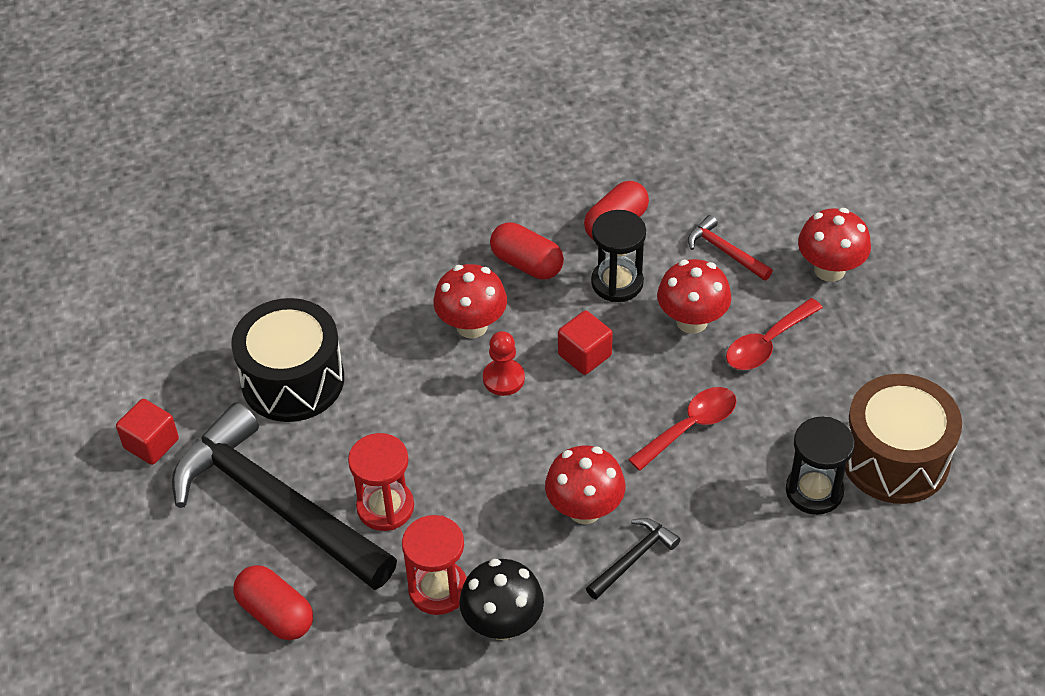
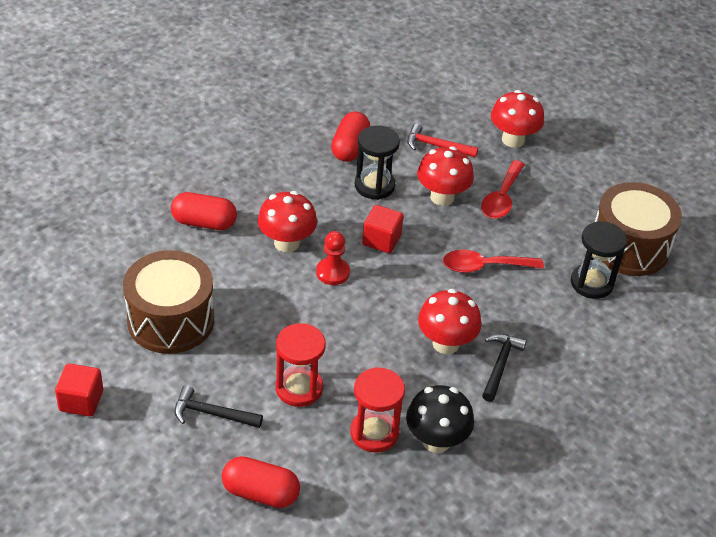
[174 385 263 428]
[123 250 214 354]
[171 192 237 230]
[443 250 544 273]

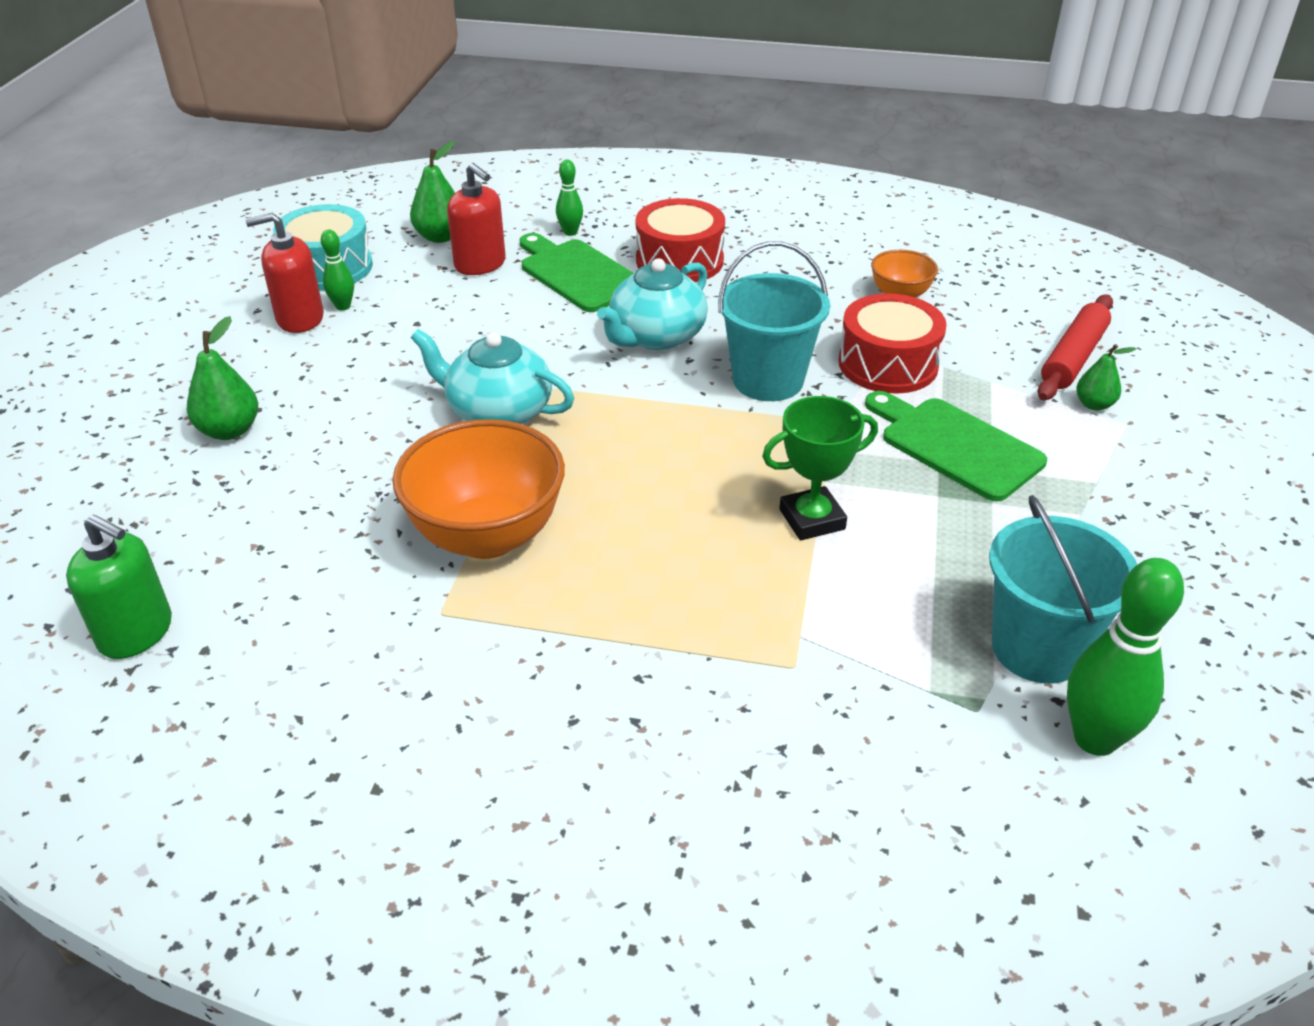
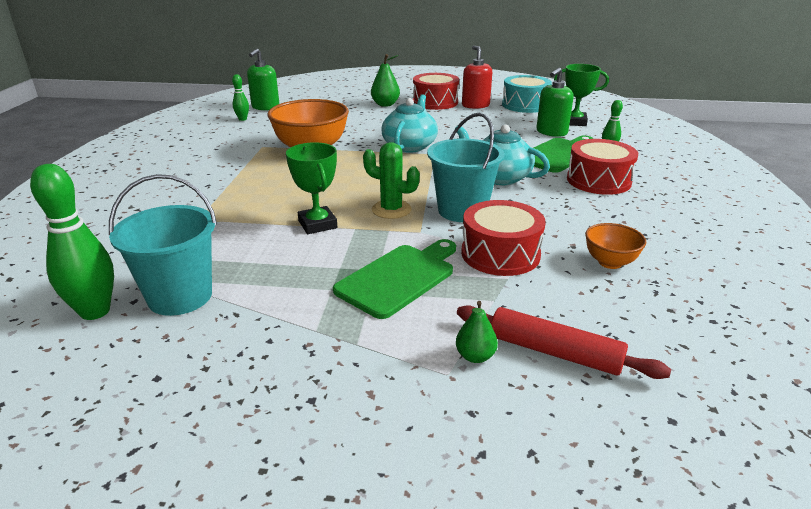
[232 74 249 121]
[554 64 609 126]
[536 67 574 137]
[363 142 420 219]
[413 73 459 110]

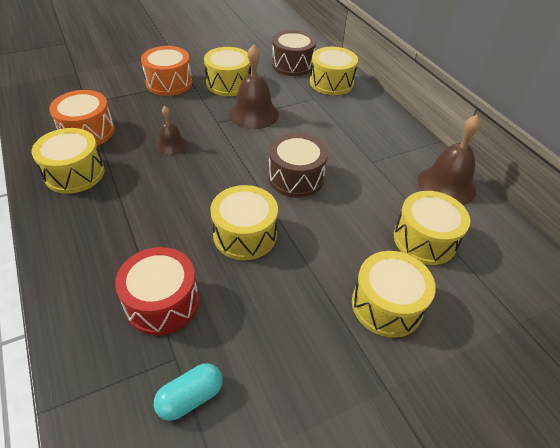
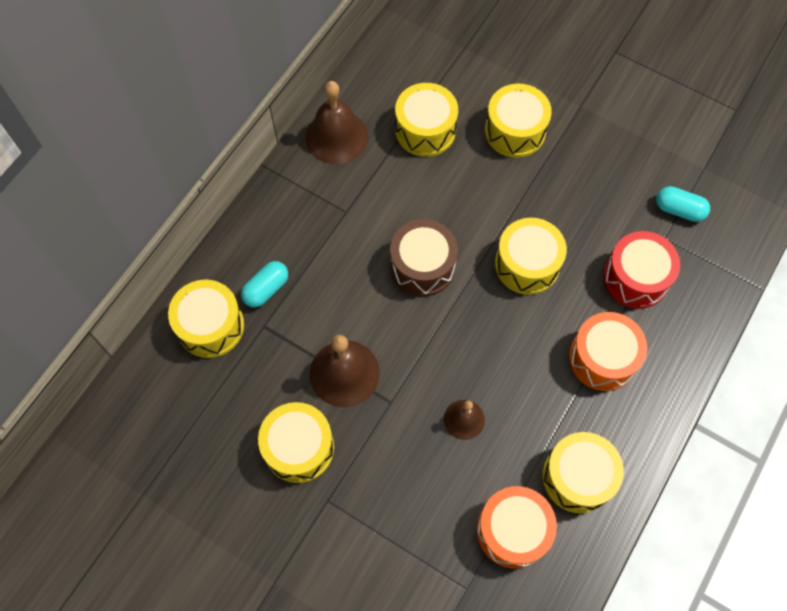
[569 312 647 391]
[272 30 316 76] (first image)
[241 261 288 307]

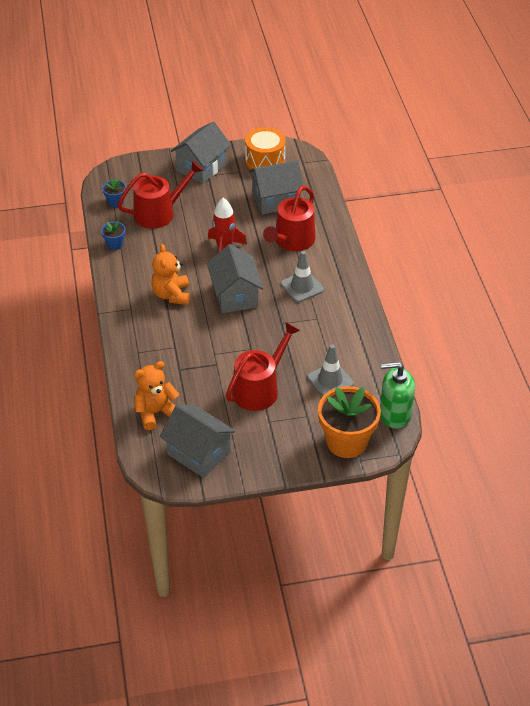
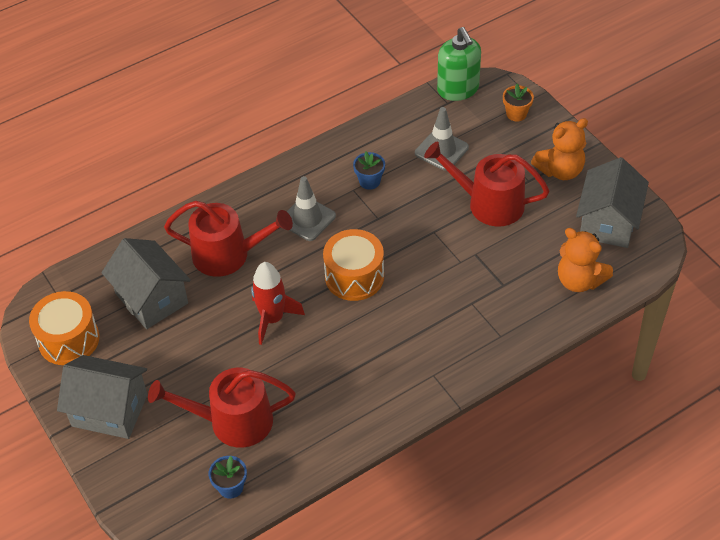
[353 152 385 190]
[148 368 296 448]
[531 118 588 180]
[323 229 384 301]
[503 84 534 121]

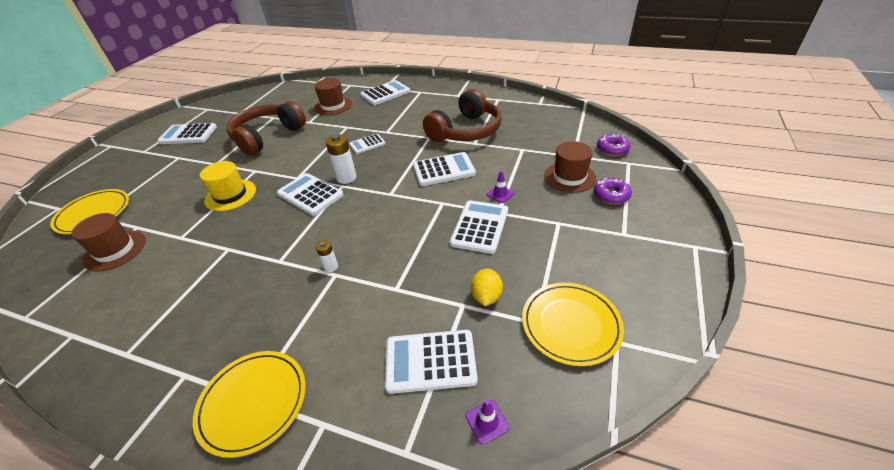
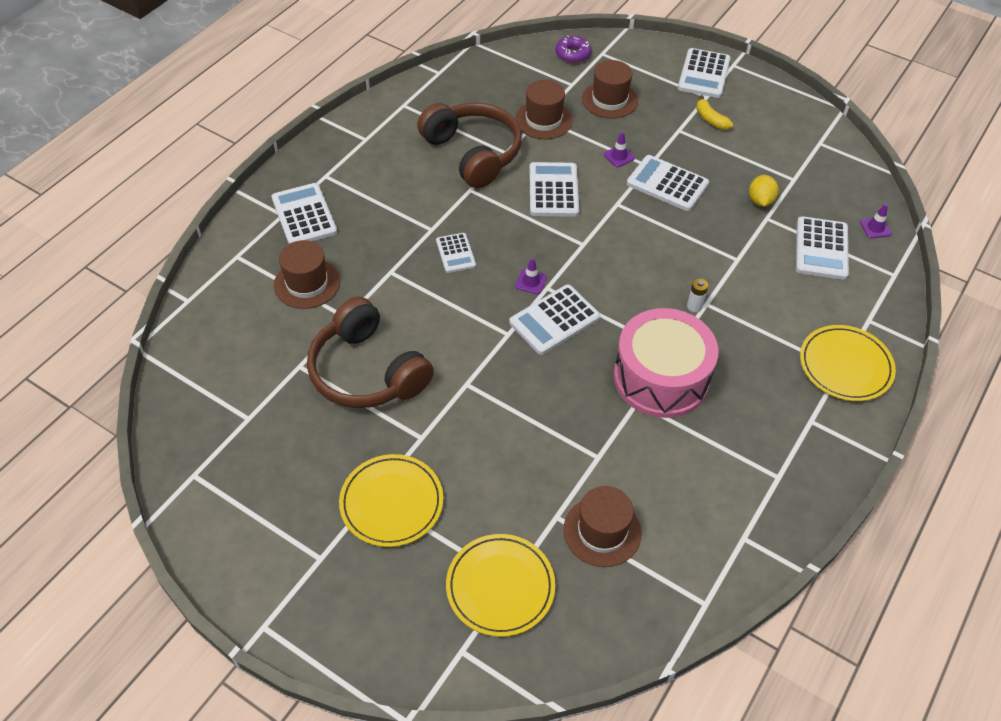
[678 48 731 98]
[200 161 256 211] (first image)
[515 258 547 294]
[749 175 779 207]
[339 454 443 547]
[593 178 632 204] (first image)
[515 80 573 139]
[614 308 718 418]
[696 95 733 130]

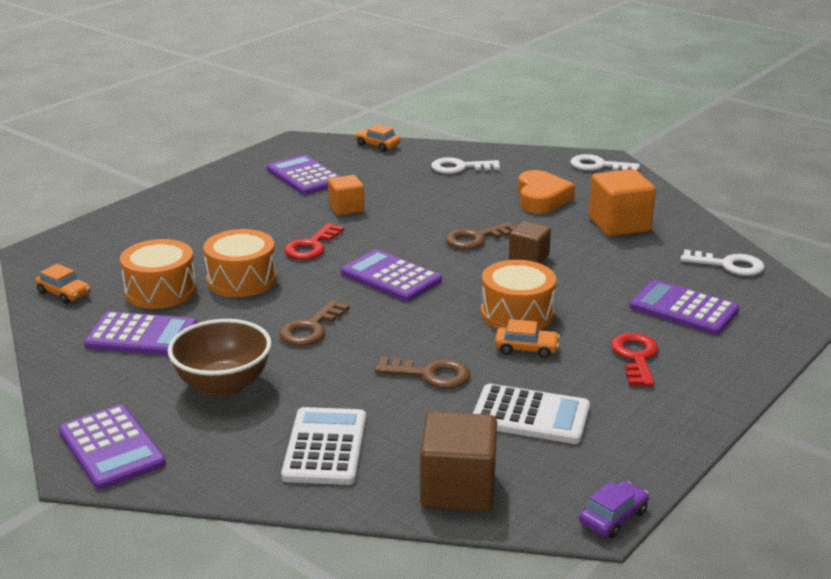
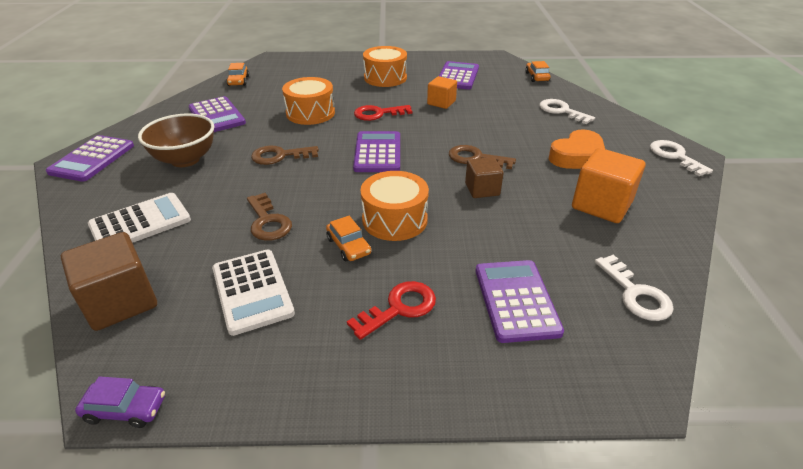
[363 46 407 87]

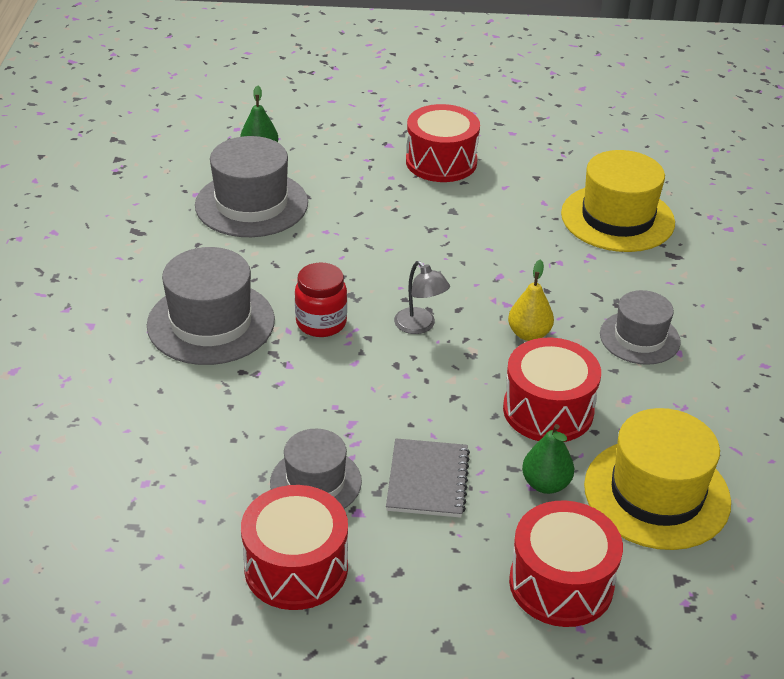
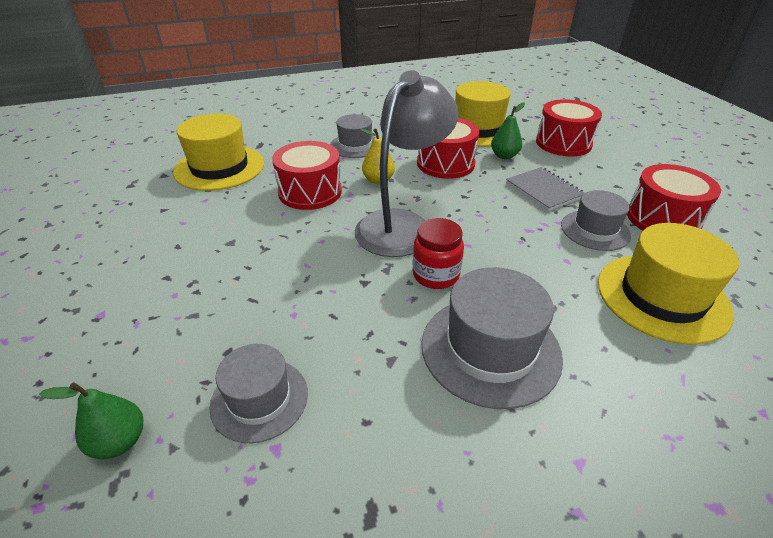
[210 344 308 443]
[506 167 584 211]
[355 70 459 257]
[272 141 342 210]
[598 223 739 344]

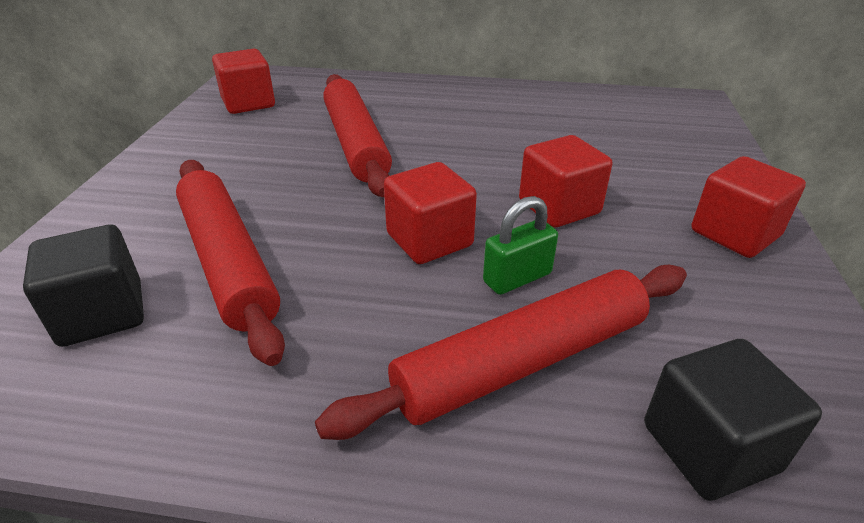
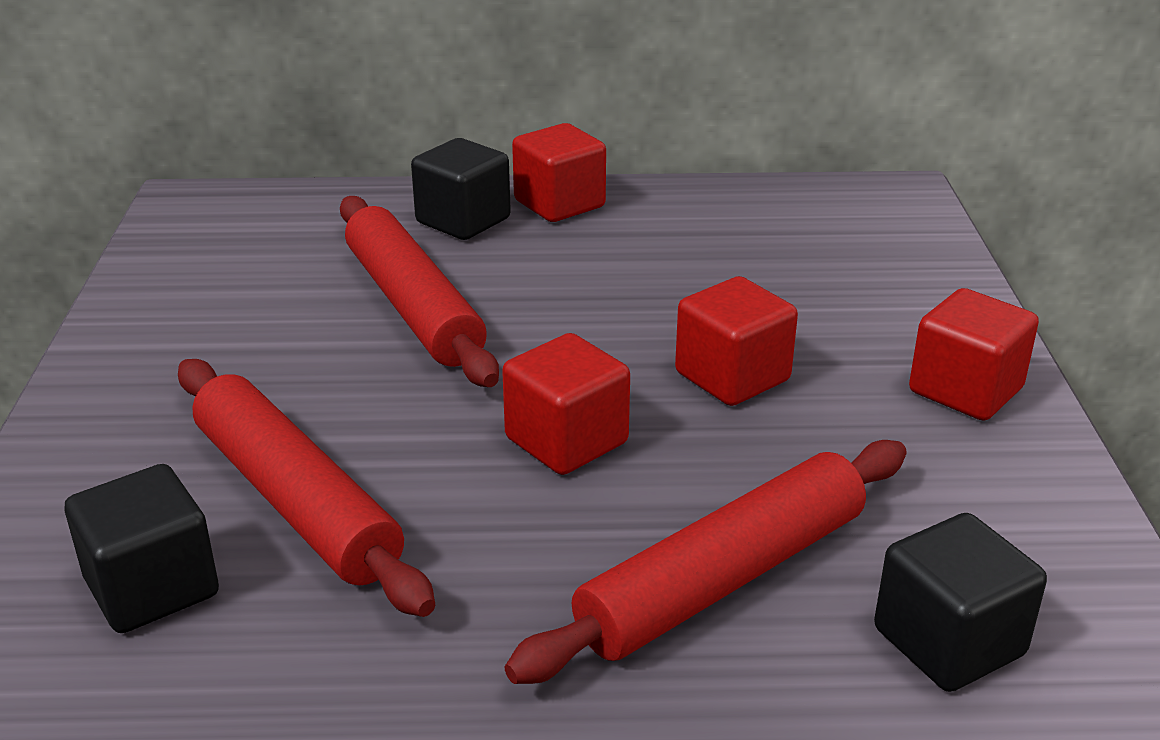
[512 123 606 222]
[483 196 558 295] (first image)
[411 138 511 240]

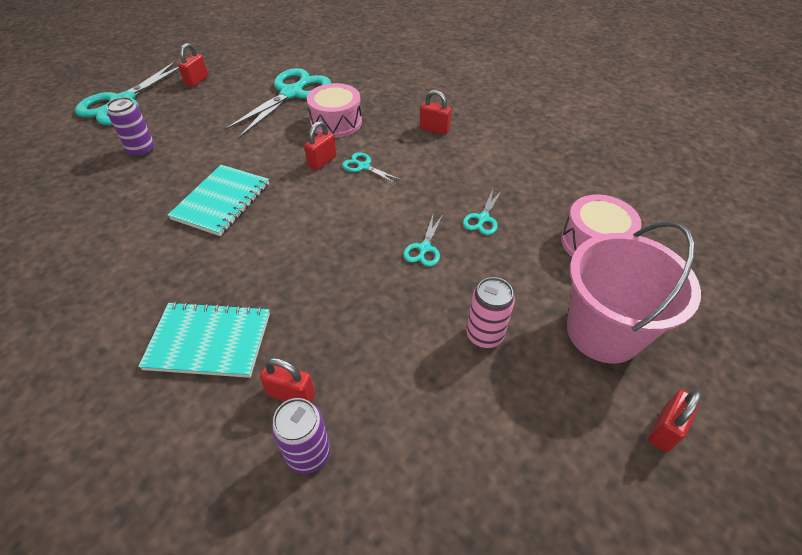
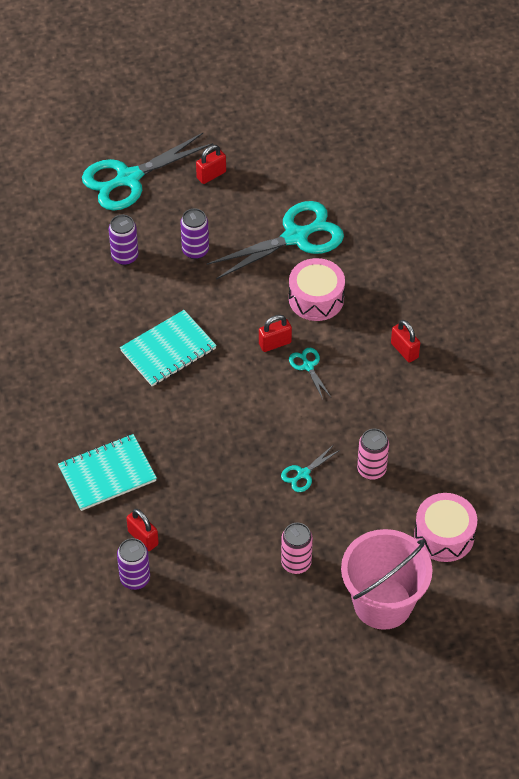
[58 434 157 511]
[357 429 389 480]
[648 390 701 452] (first image)
[180 208 209 259]

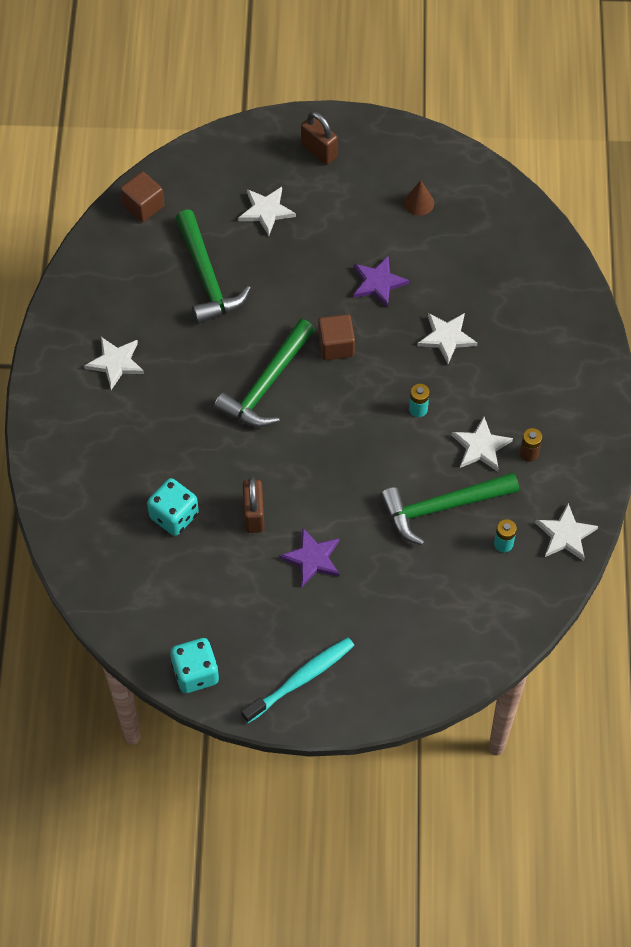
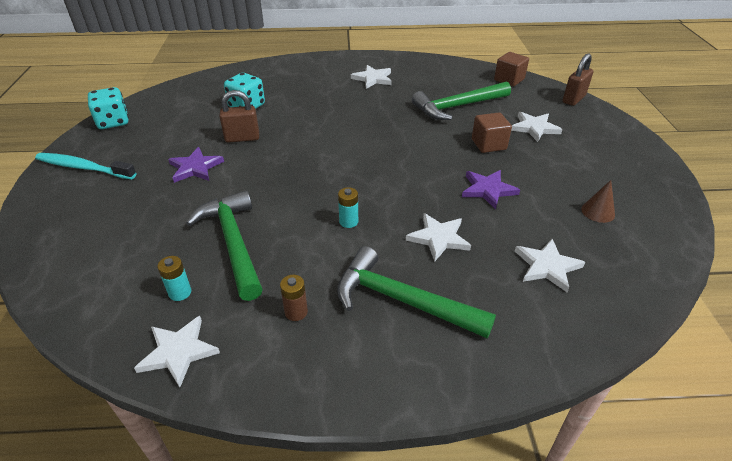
[337 246 496 339]
[35 153 136 180]
[563 53 594 106]
[472 112 512 153]
[515 239 585 292]

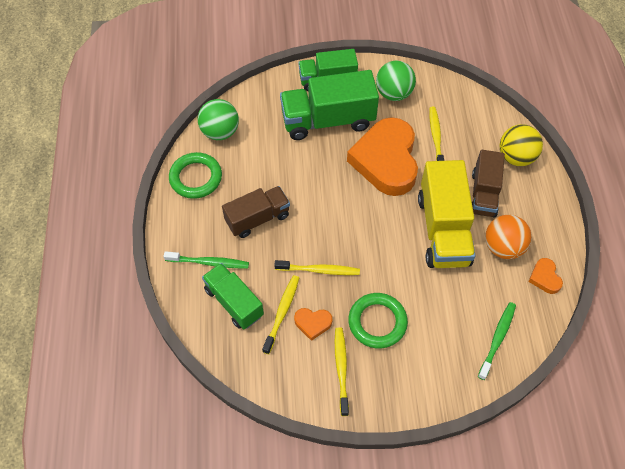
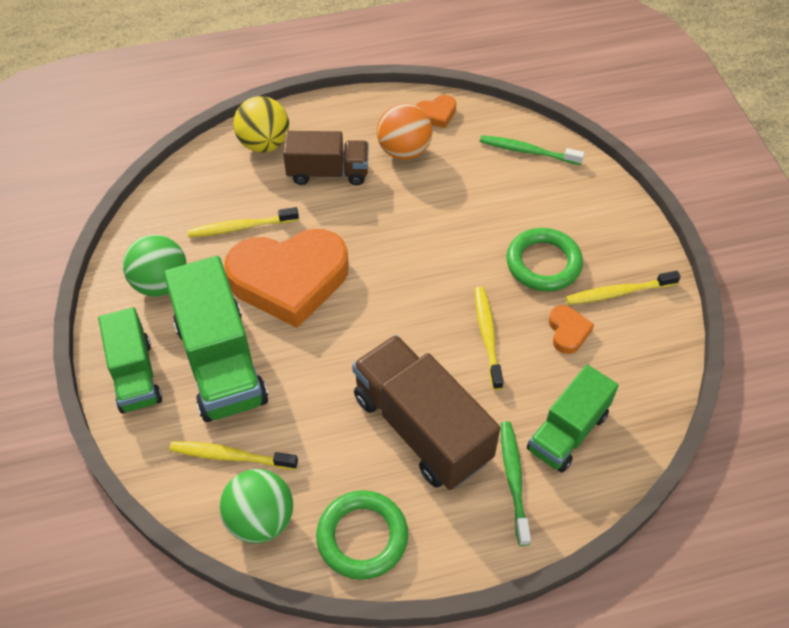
[352 335 500 490]
[169 441 298 470]
[418 160 475 268] (first image)

